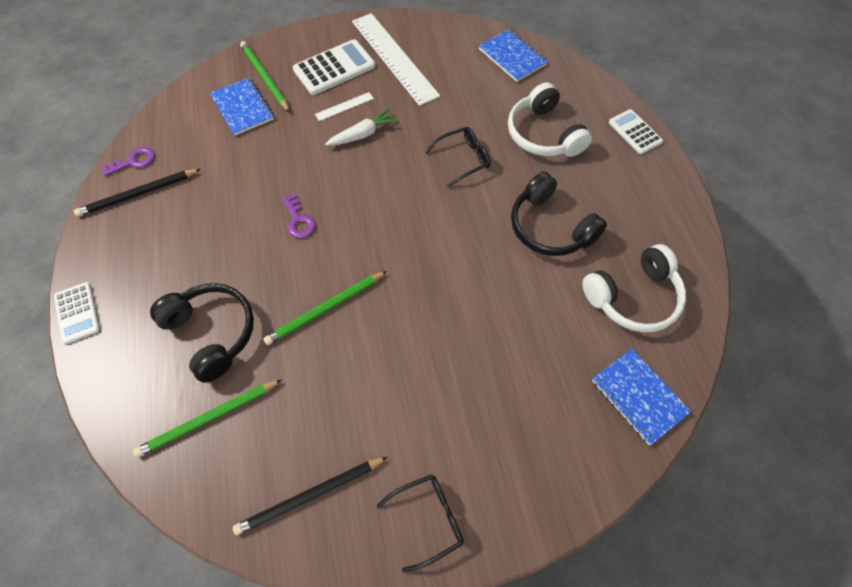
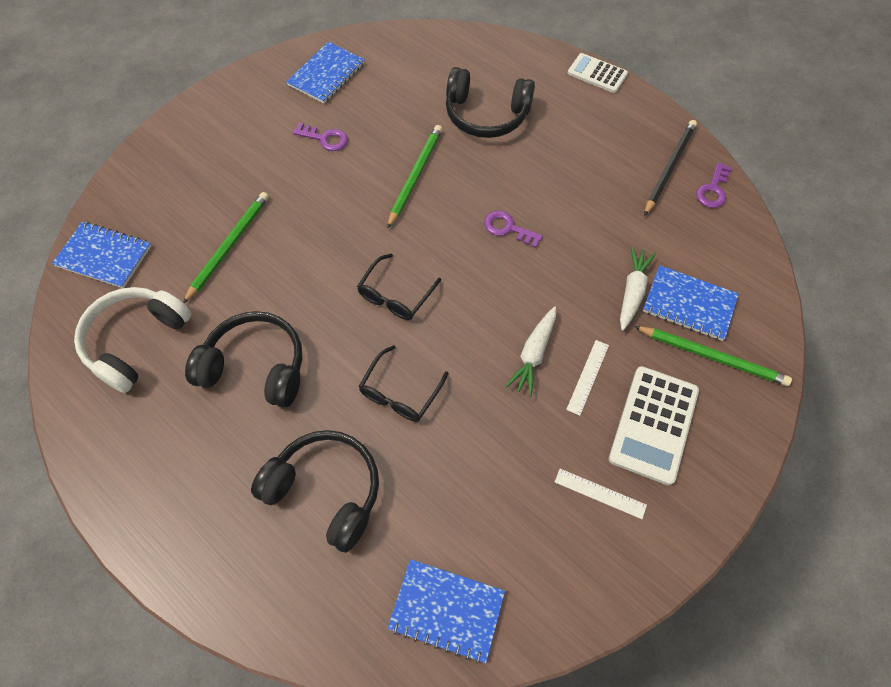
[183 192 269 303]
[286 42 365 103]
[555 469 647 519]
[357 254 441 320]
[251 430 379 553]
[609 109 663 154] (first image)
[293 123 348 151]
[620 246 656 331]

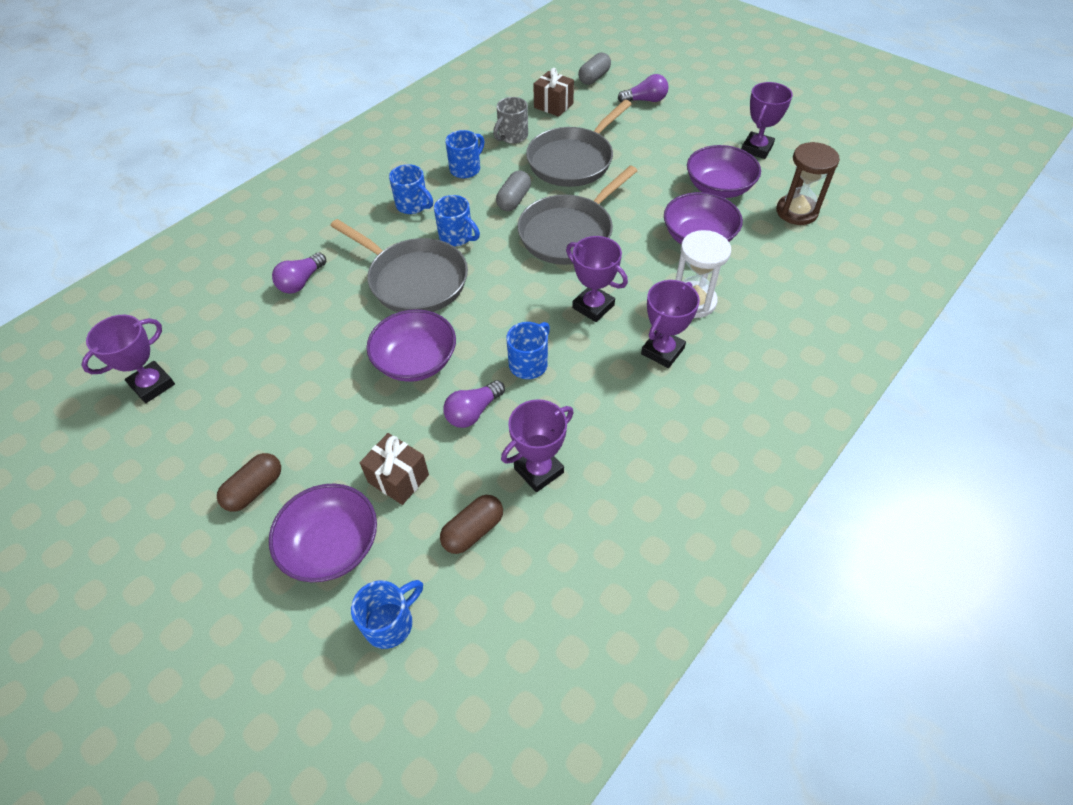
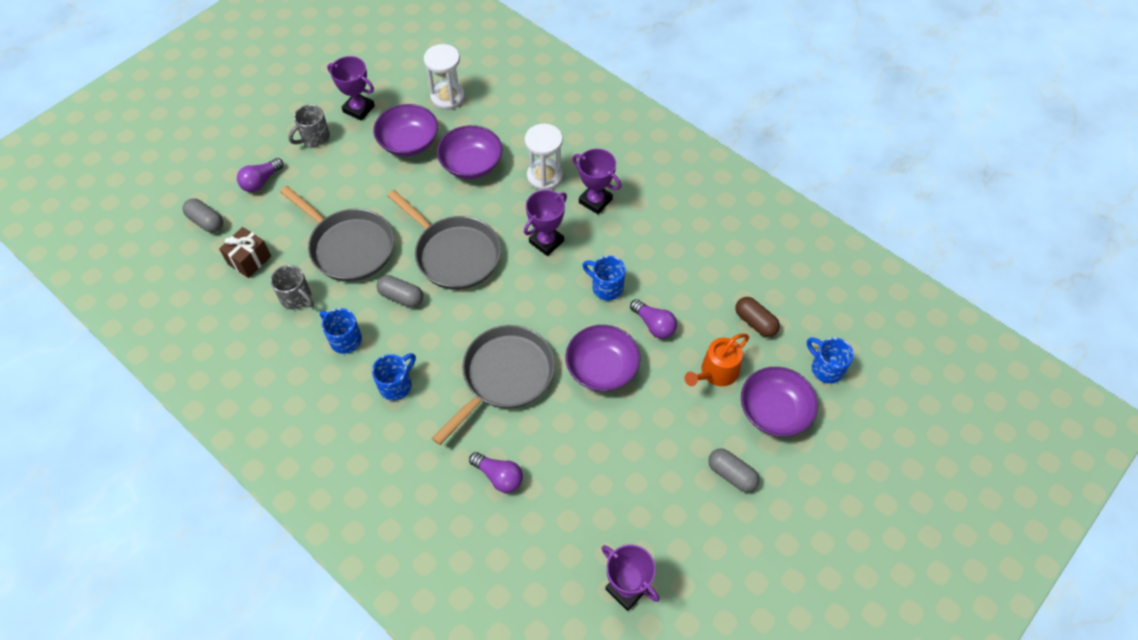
[708 448 759 492]
[684 333 749 386]
[434 195 480 246] (first image)
[501 399 574 492] (first image)
[237 158 284 192]
[424 44 465 110]
[288 104 330 147]

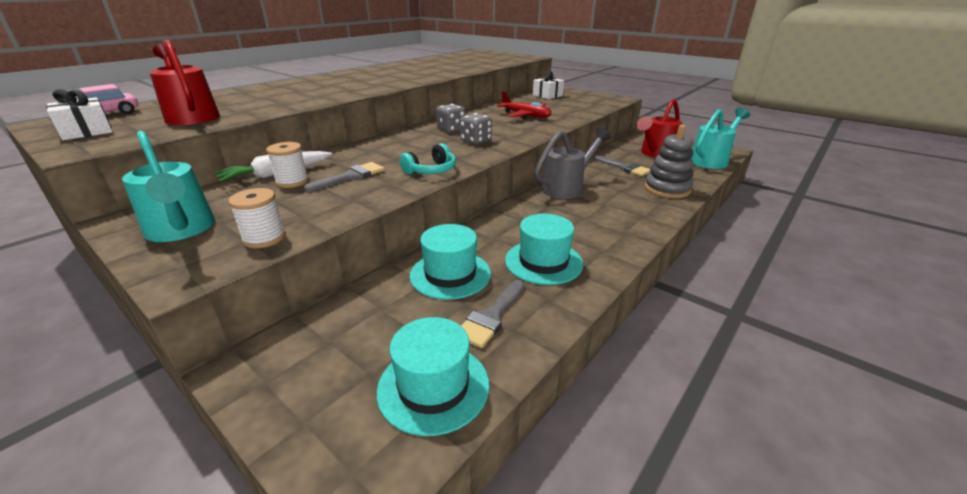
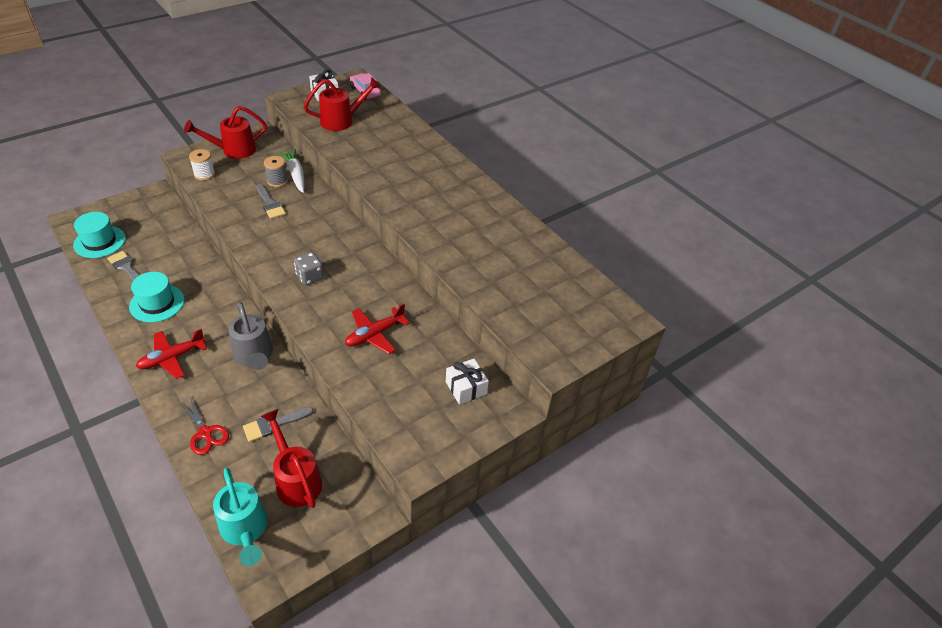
[184 106 267 159]
[264 156 288 187]
[400 143 456 174] (first image)
[410 224 491 300] (first image)
[436 104 465 133] (first image)
[178 395 229 455]
[136 329 207 379]

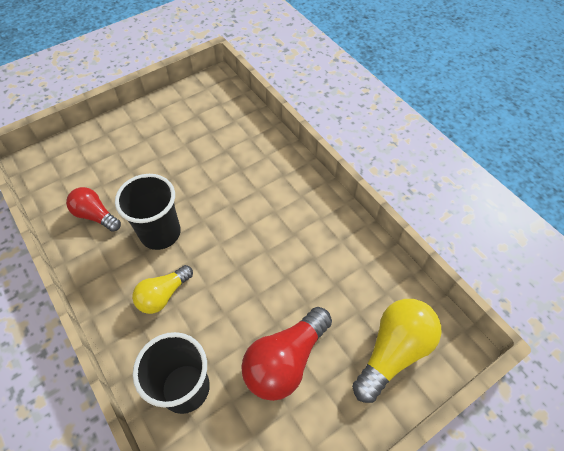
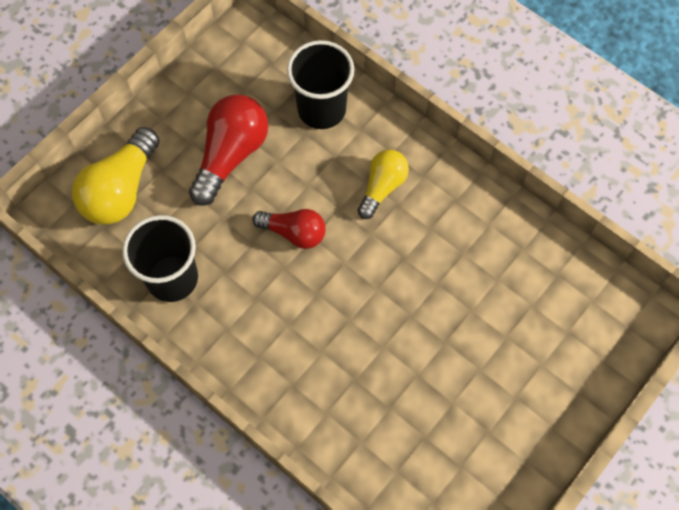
[252 209 326 249]
[122 215 198 302]

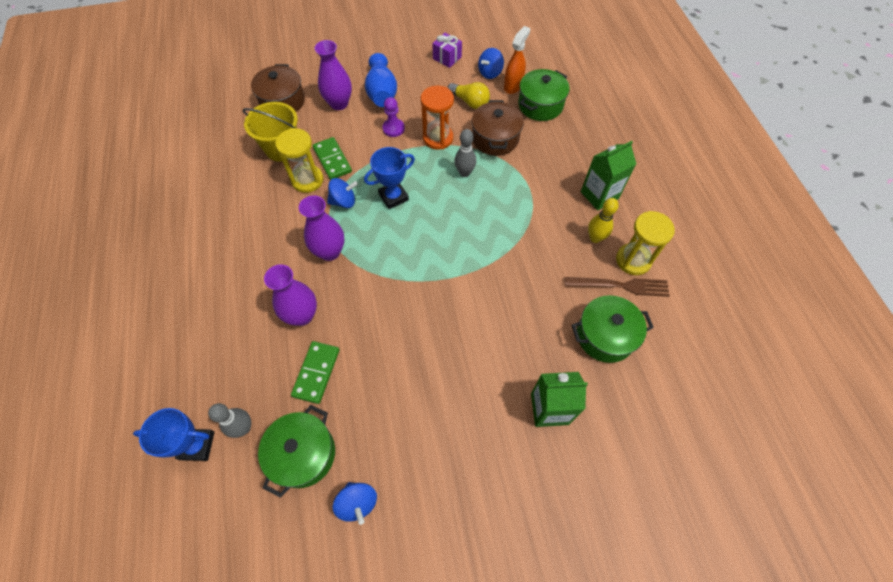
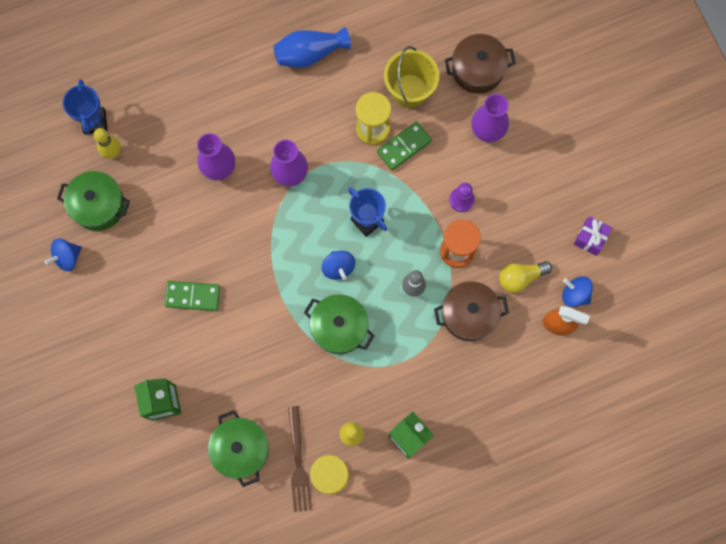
[93 128 121 159]
[165 281 220 311]
[322 250 355 280]
[274 27 351 68]
[499 261 552 293]
[304 294 375 354]

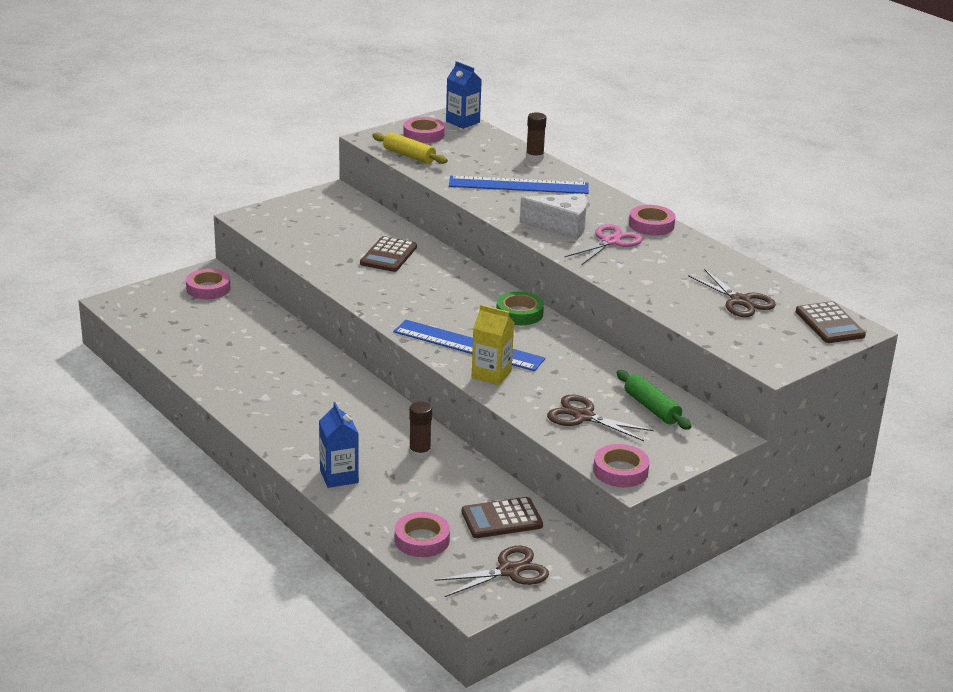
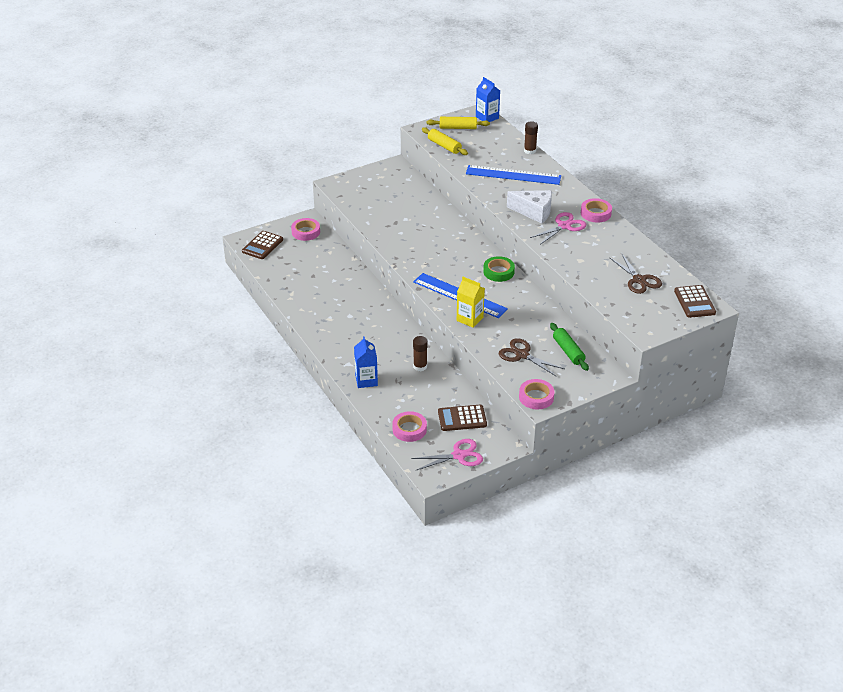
[242 231 283 259]
[427 117 490 129]
[411 439 483 470]

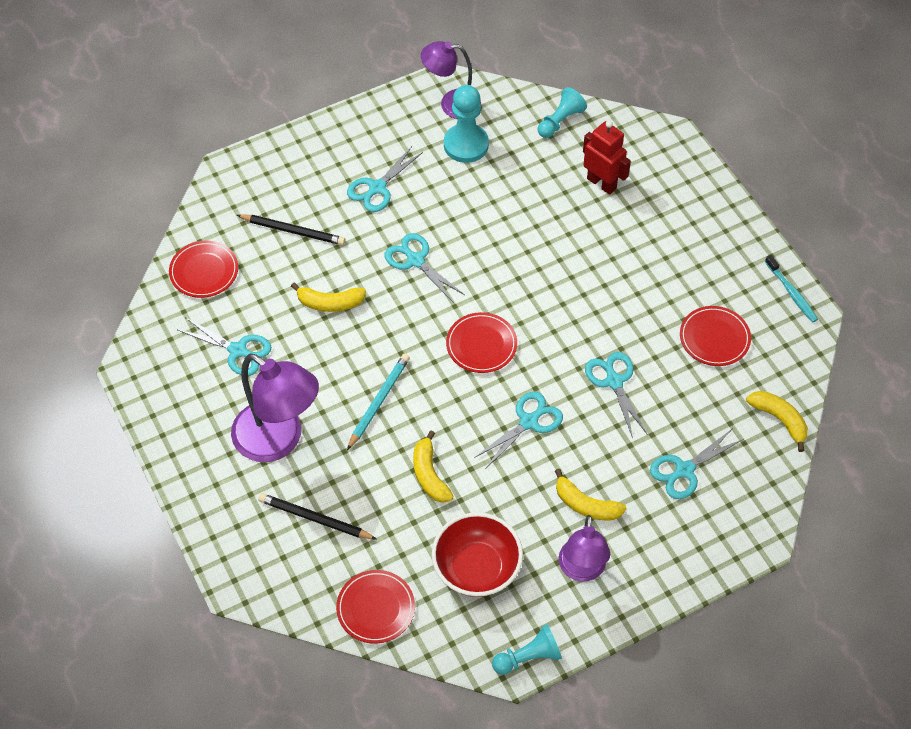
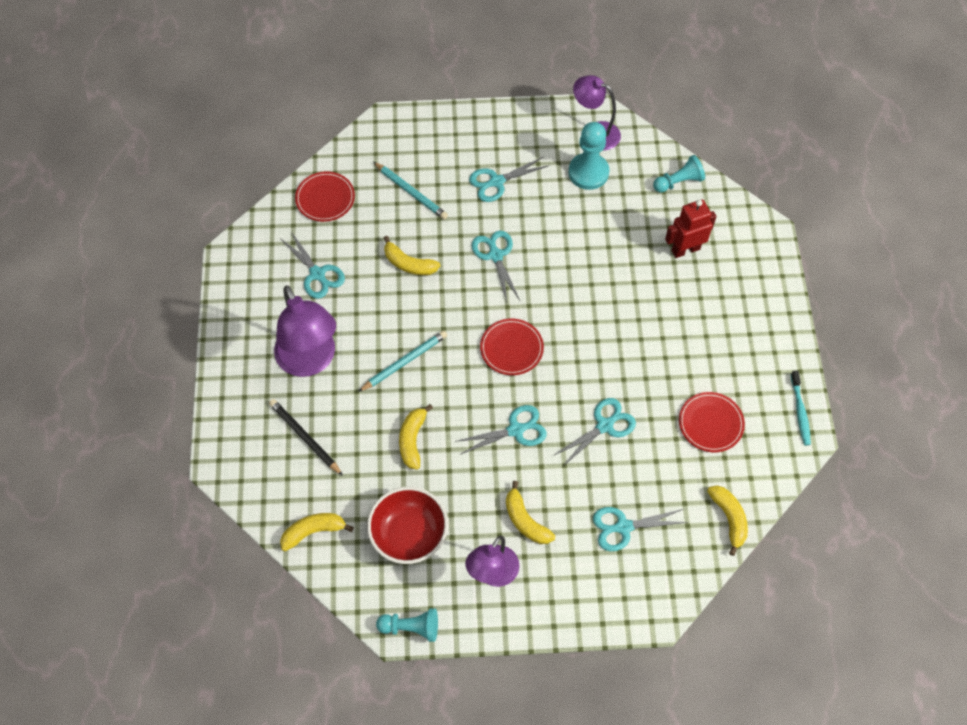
[374 162 448 220]
[280 513 354 551]
[665 199 716 258]
[553 398 636 466]

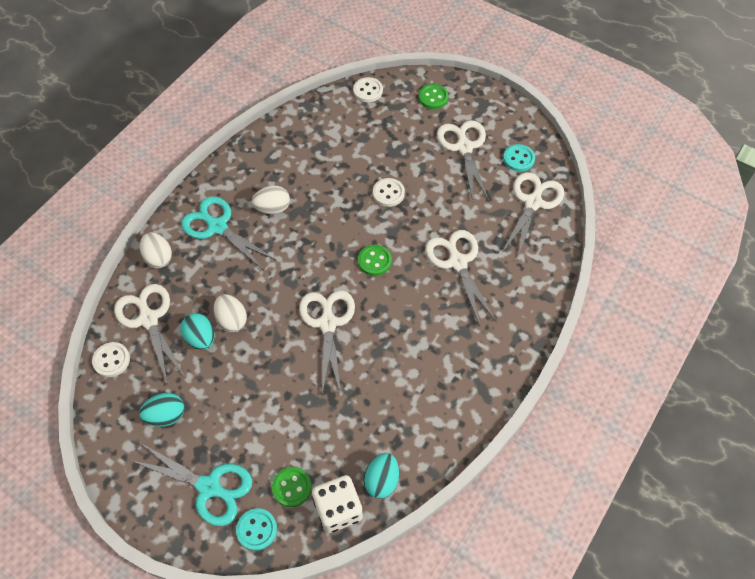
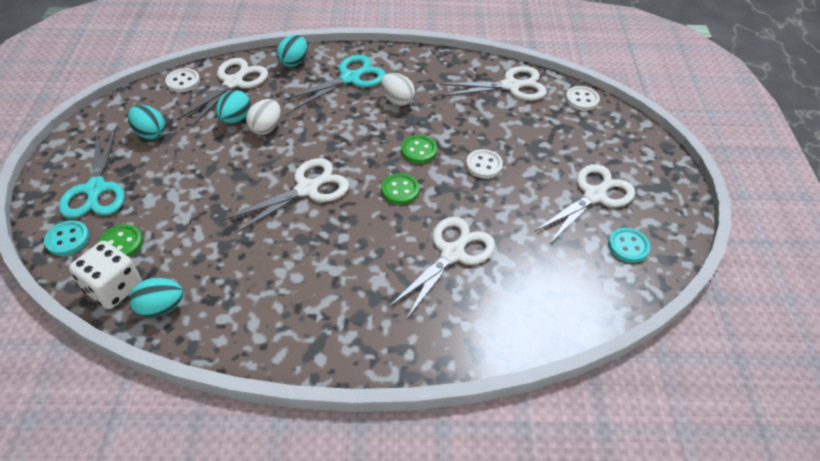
[276 35 307 67]
[284 55 386 110]
[401 135 437 163]
[439 66 547 100]

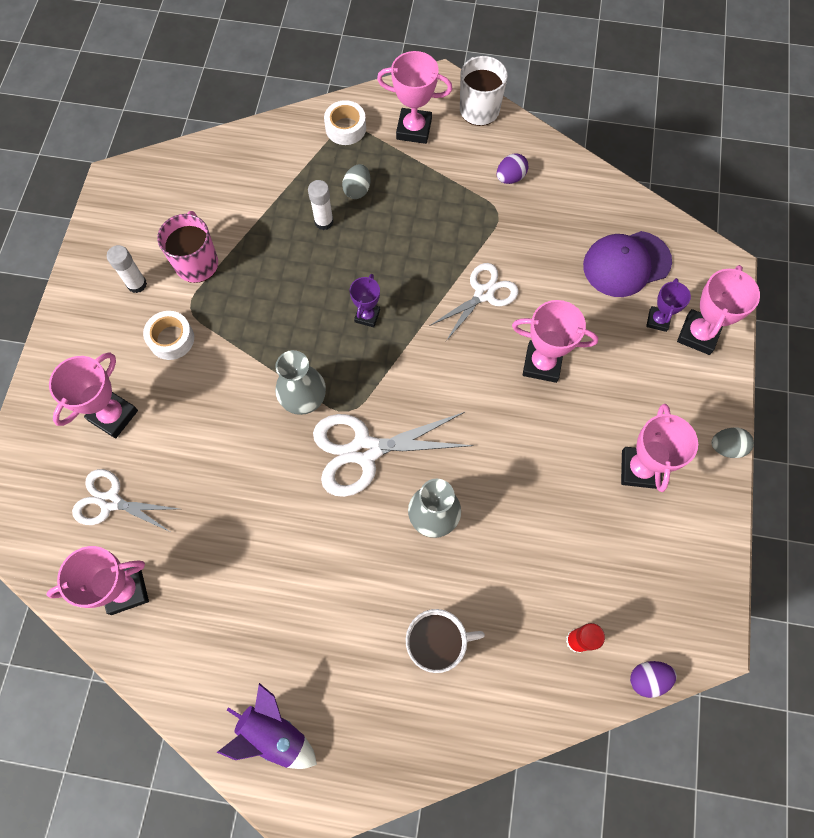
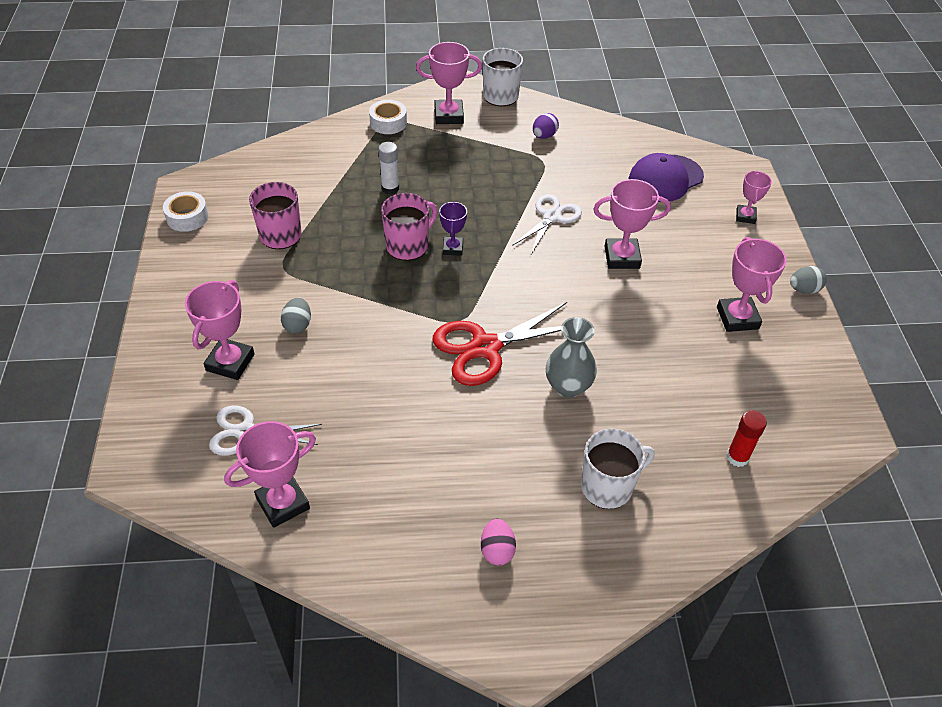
[107 245 147 293] (first image)
[163 191 209 232]
[217 683 317 769] (first image)
[275 350 326 415] (first image)
[432 302 567 386]
[281 298 311 334]
[630 661 677 698] (first image)
[646 278 691 332] (first image)
[736 171 772 224]
[381 193 438 261]
[481 519 516 565]

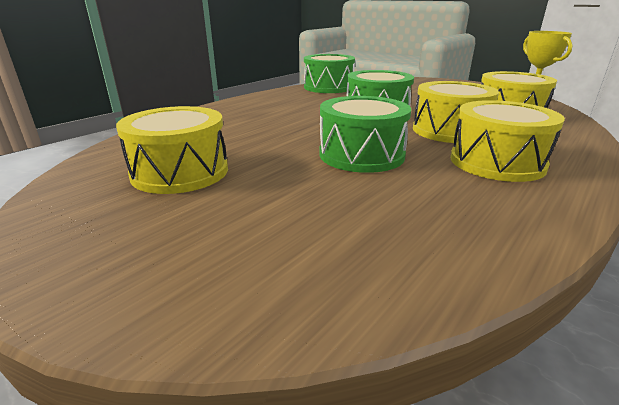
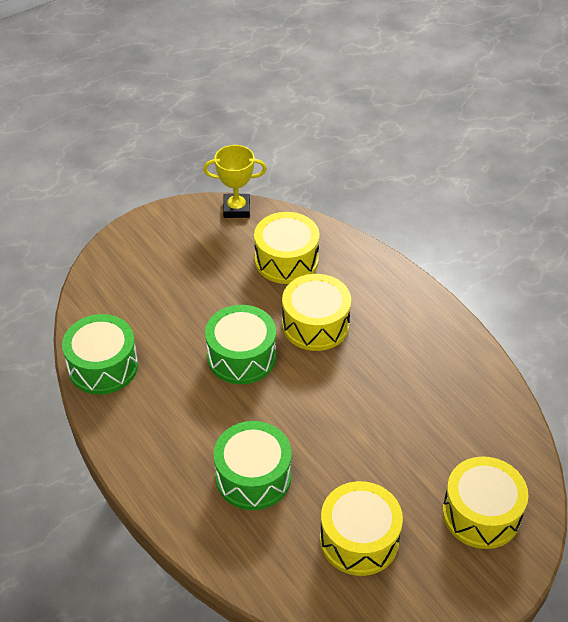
[213 421 292 510]
[443 456 528 549]

